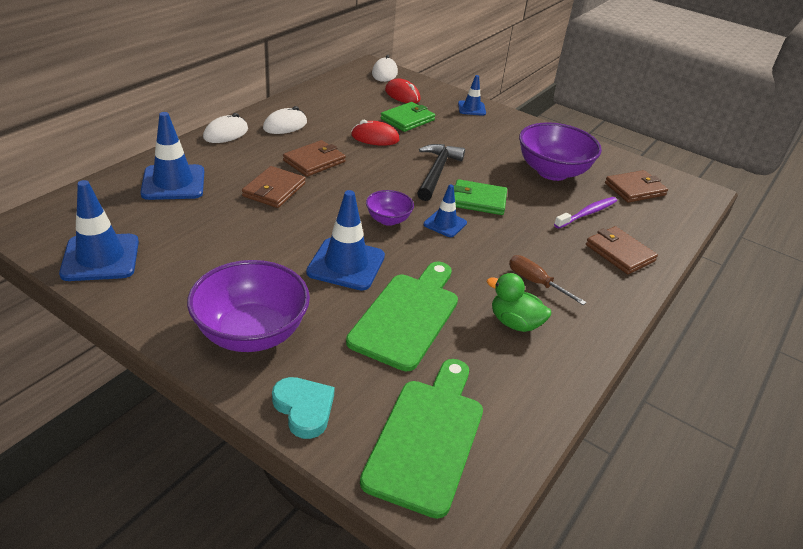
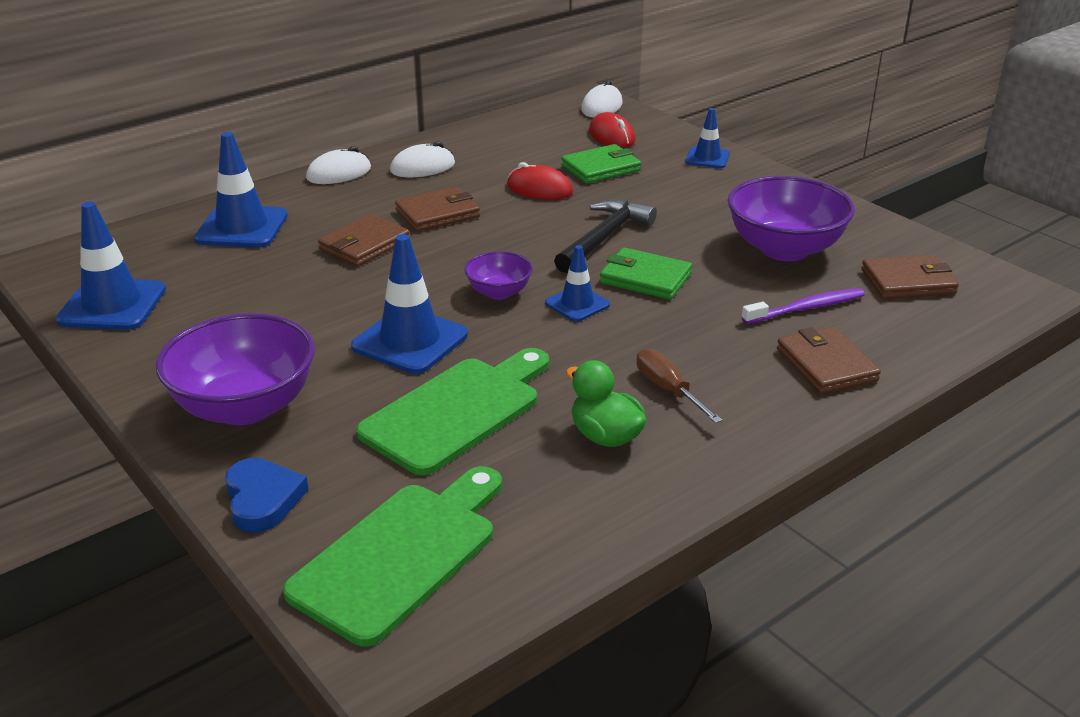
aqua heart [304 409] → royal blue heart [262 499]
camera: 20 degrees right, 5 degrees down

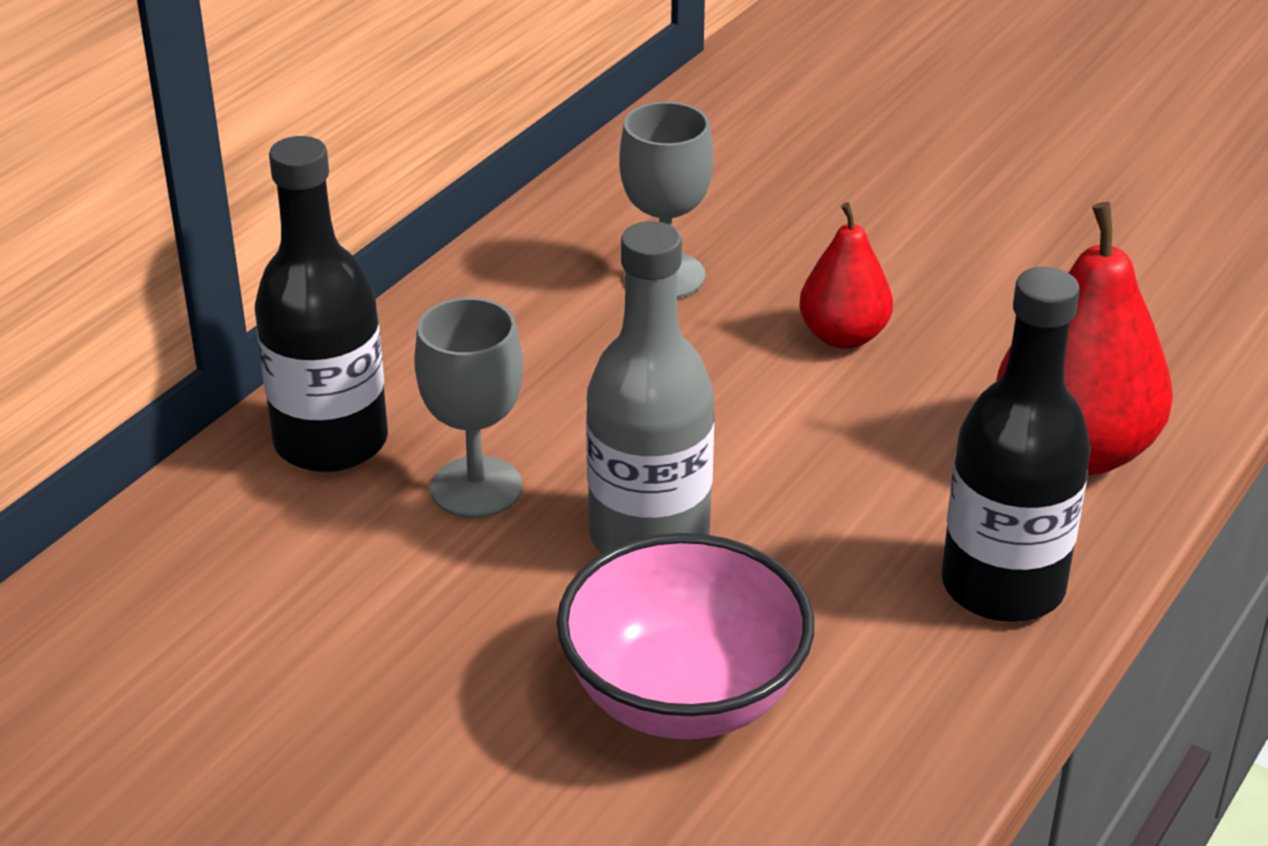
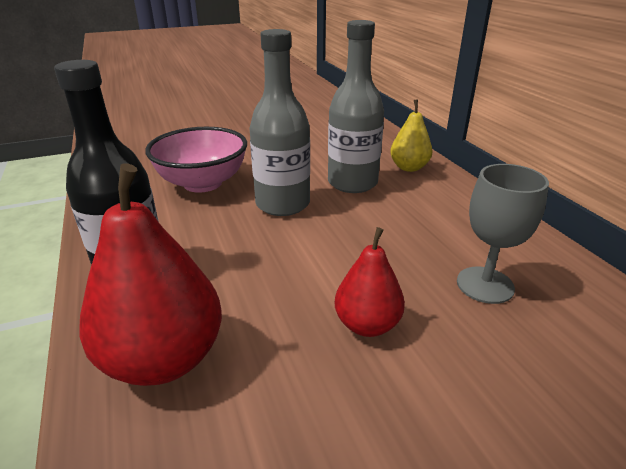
ebony bottle [331 442] → golden toy pear [409 167]
gray goblet [476 488] → gray bottle [352 183]
camera: 125 degrees right, 5 degrees down

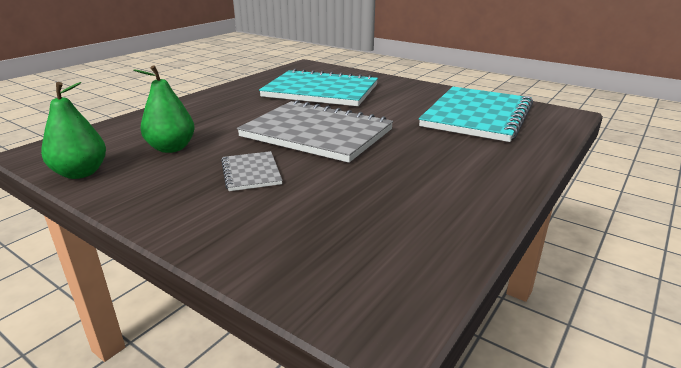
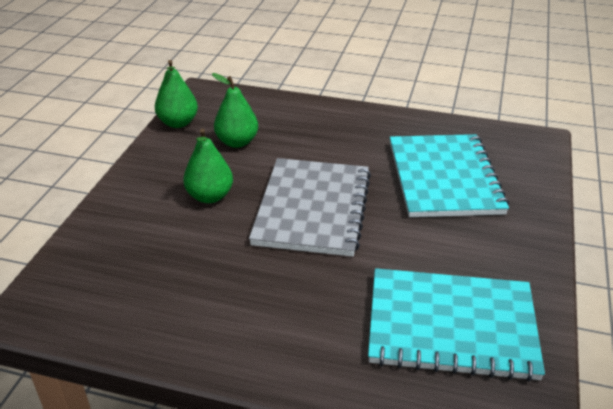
gray notepad [251 172] → leaf-green toy pear [210 196]
camera: 70 degrees right, 10 degrees up

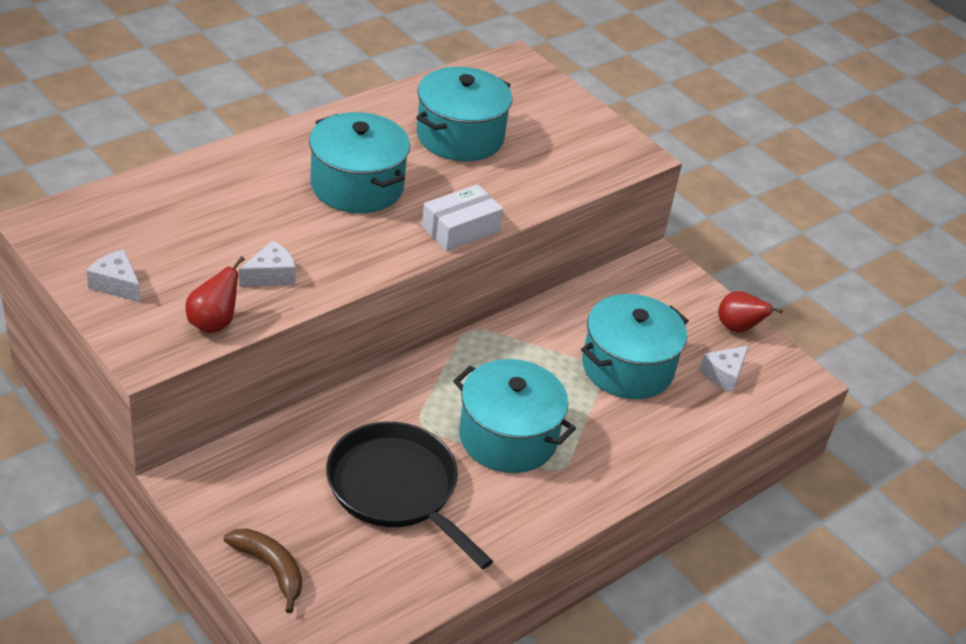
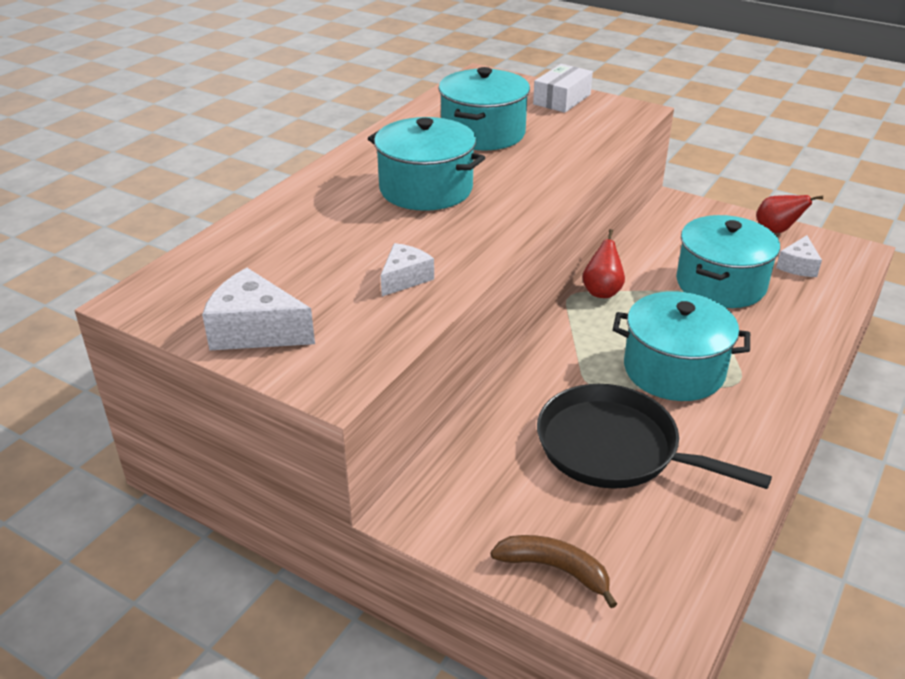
white cheese [116 284] → white cheese [255 330], x1.60
scarlet toy pear [214 323] → scarlet toy pear [602 291], relocated
white box [460 229] → white box [562 99], relocated
camera: 15 degrees left, 5 degrees down

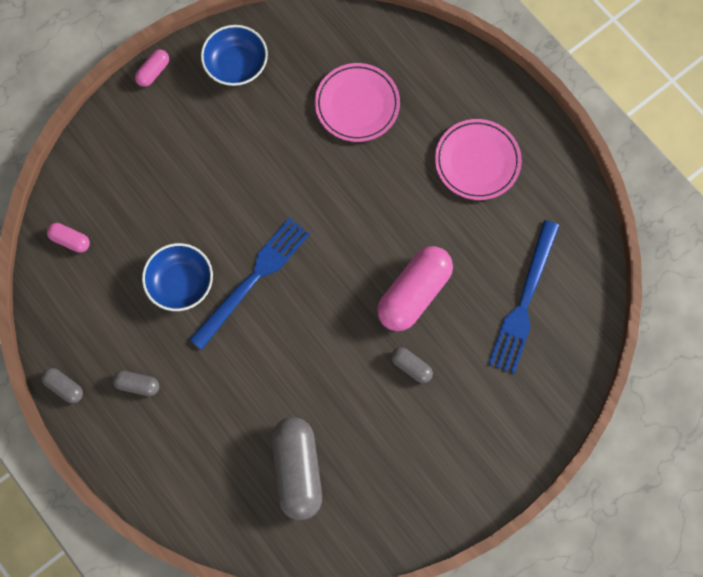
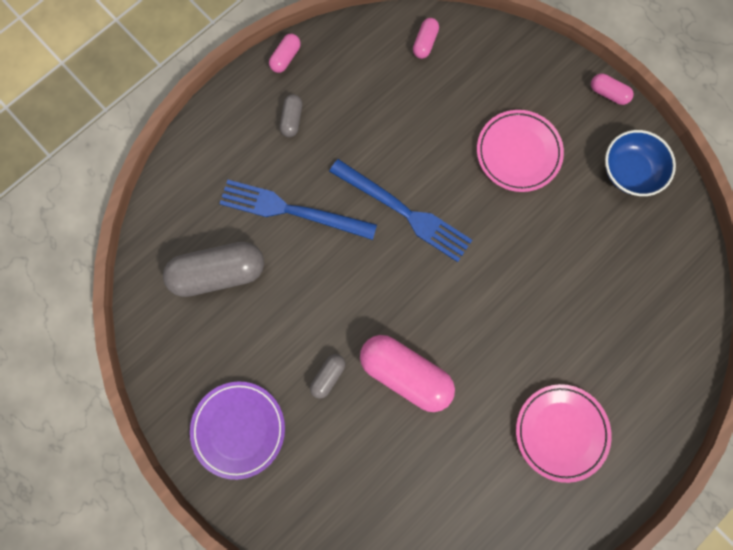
gray pill [64 387] → rosy pill [286 58]
royal blue deep dish [181 283] → -
rosy dinner plate [357 105] → rosy dinner plate [518 153], relocated
royal blue fork [524 301] → royal blue fork [292 210], relocated
- → royal purple dinner plate [239 429]
camera: 85 degrees right, 5 degrees up

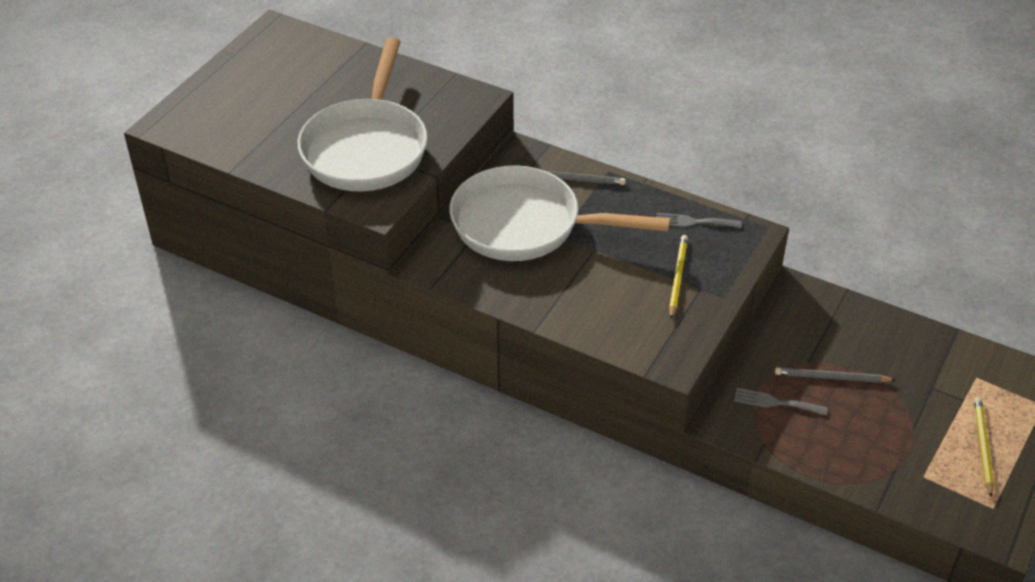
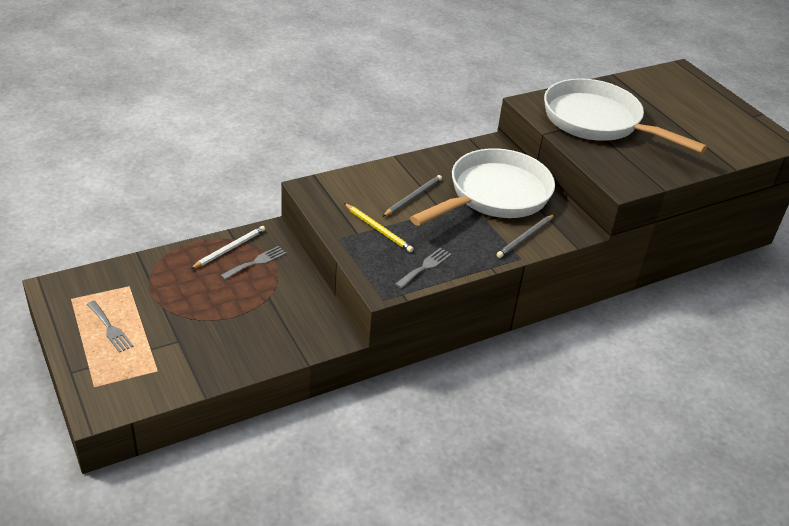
gray lead pencil [831 377] → gray lead pencil [413 197], relocated
golden lead pencil [982 446] → gray fork [110 328]
- → white lead pencil [230 249]
camera: 120 degrees right, 5 degrees down

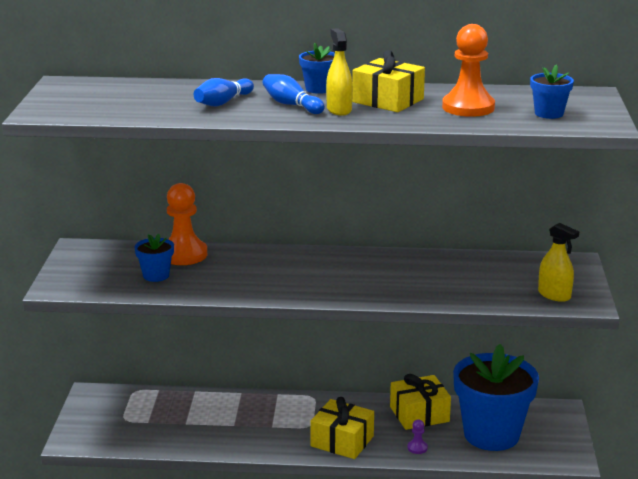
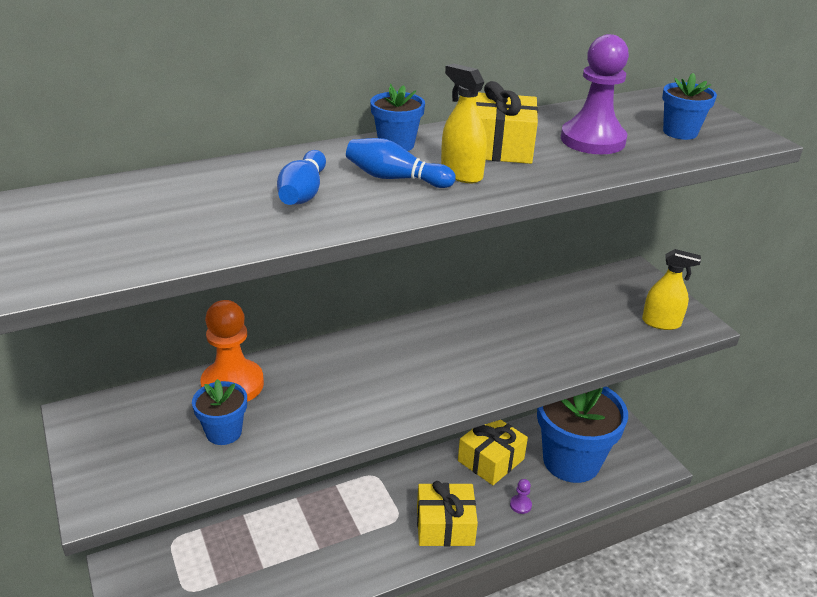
orange chess pawn [468 107] → royal purple chess pawn [592 140]
camera: 30 degrees left, 10 degrees up

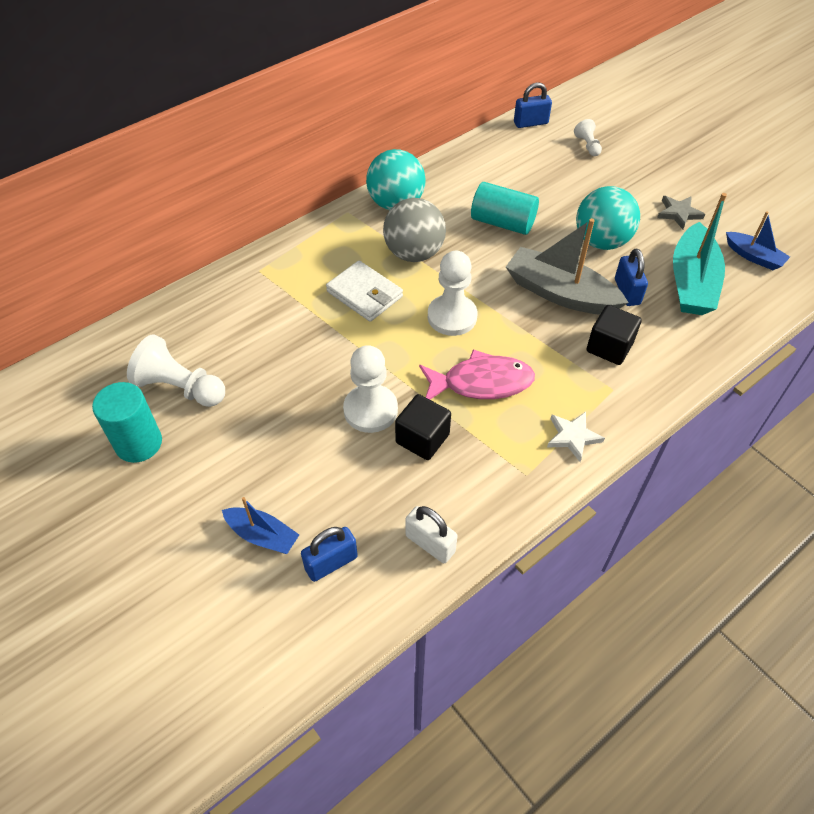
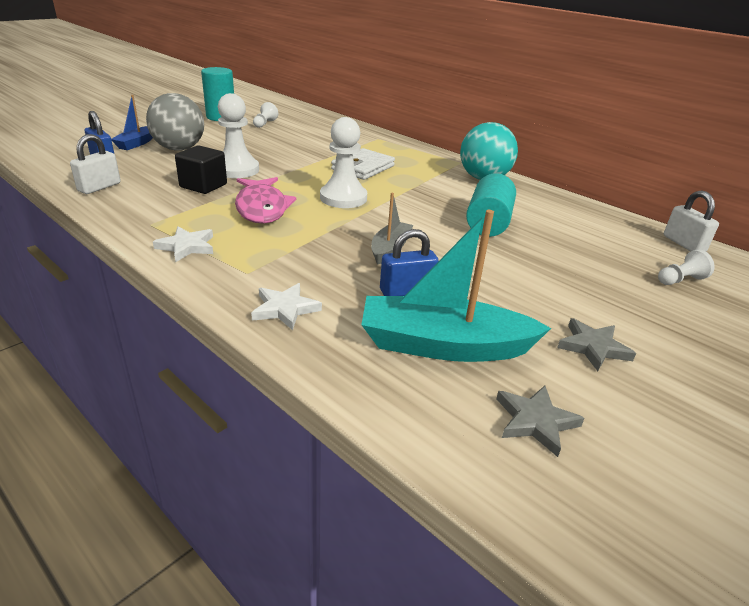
white chess pawn [180 387] → white chess pawn [264 123], x0.53
gray sphere [414 253] → gray sphere [179 149], relocated
gray toy boat [560 293] → gray toy boat [390 249], x0.55
royal blue small lock [530 123] → white small lock [683 244]
aqua sphere [601 241] → -
ebony solid cube [609 347] → -
royal blue toy boat [754 257] → gray star shape [535 421]
- → white star shape [285 309]
camera: 80 degrees right, 20 degrees down

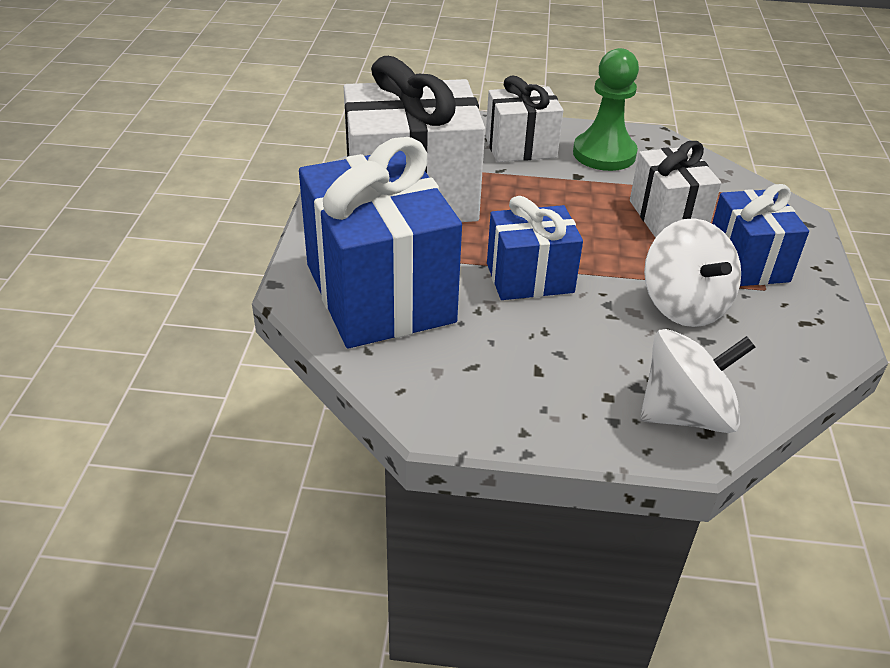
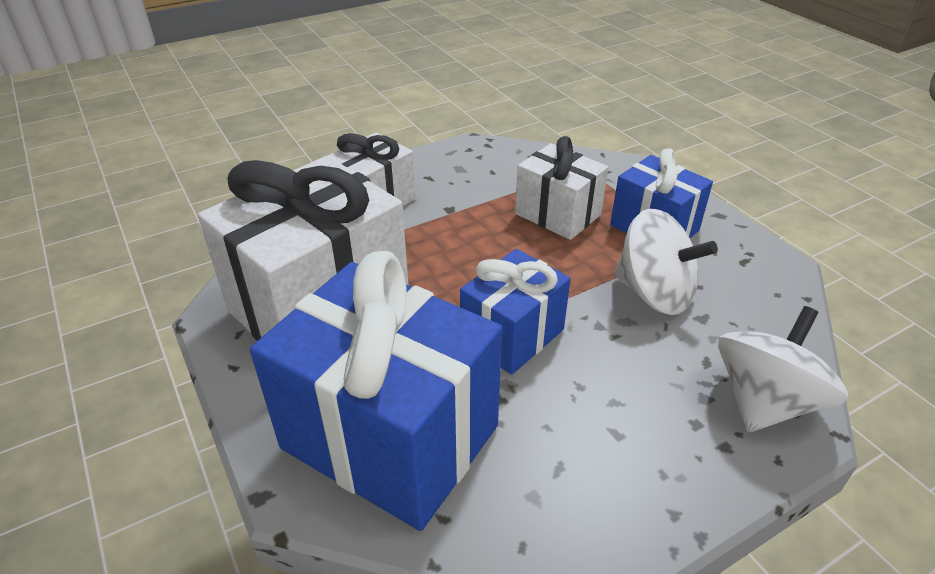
leaf-green chess pawn [604 154] → -
camera: 35 degrees left, 0 degrees up

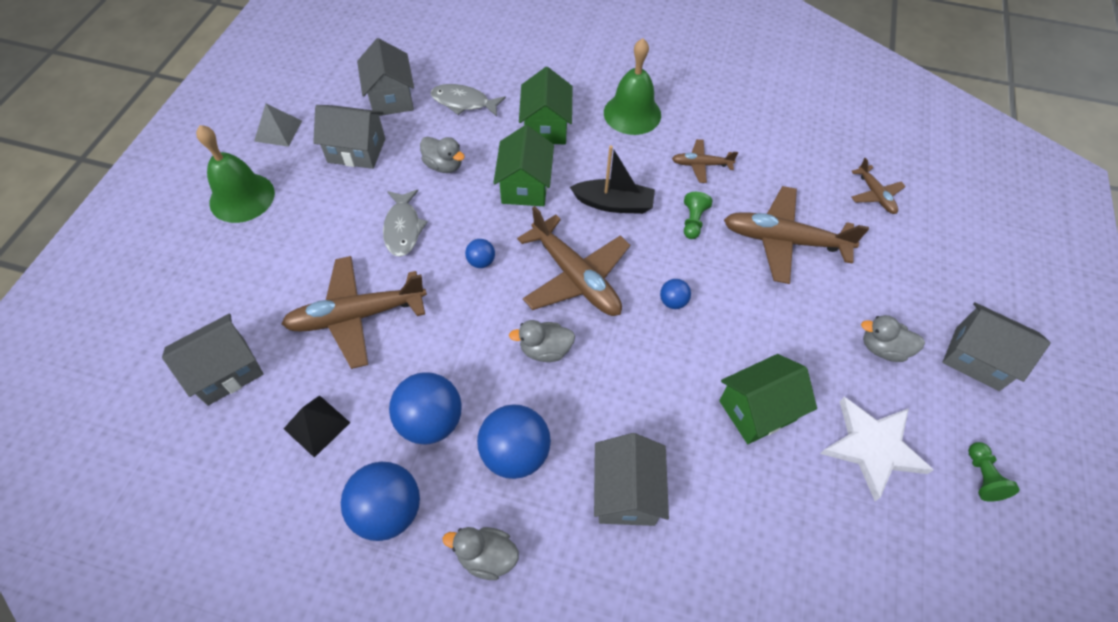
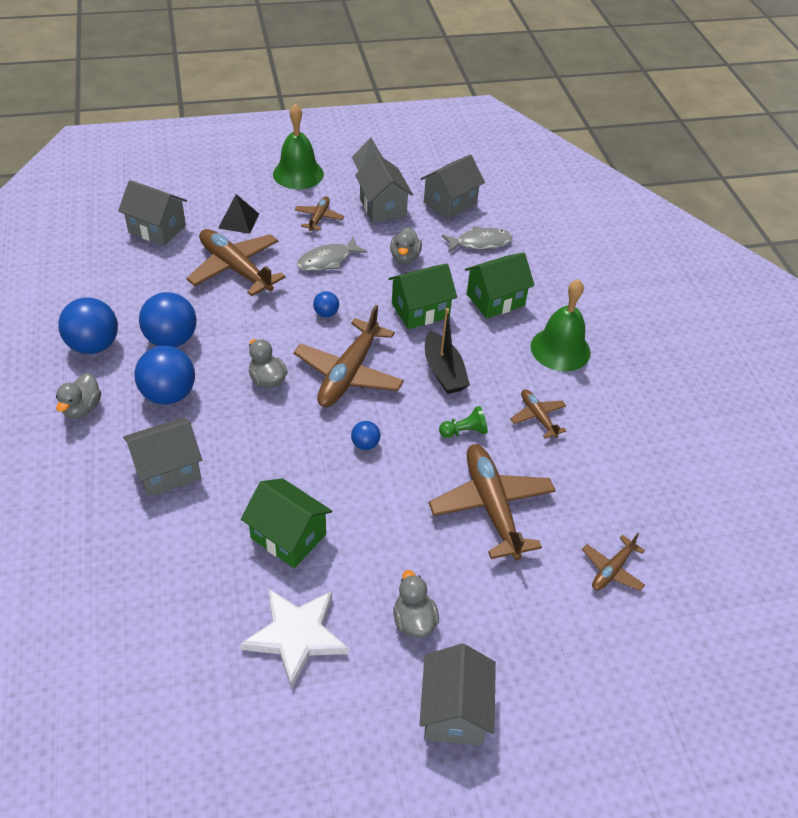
ebony pyramid shape [317 425] → ebony pyramid shape [238 221], relocated
gray fish figure [463 102] → gray fish figure [480 243], 90 degrees clockwise
gray rubber duck [486 556] → gray rubber duck [82 408], 150 degrees counterclockwise
leaf-green chess pawn [982 477] → -
- → dark brown plane [319 218]
camera: 60 degrees right, 10 degrees down

